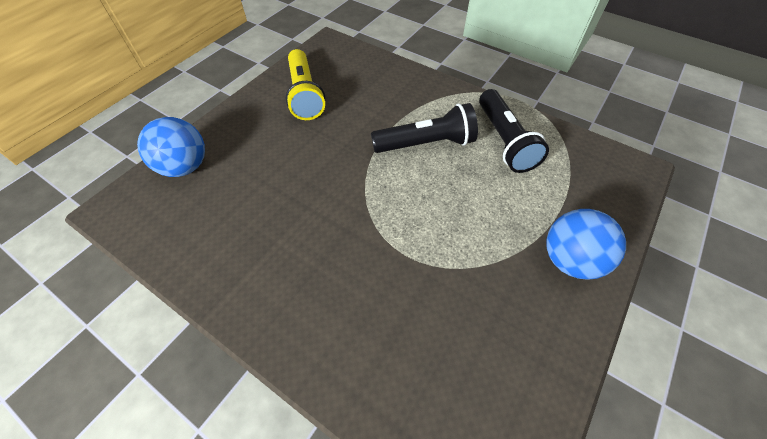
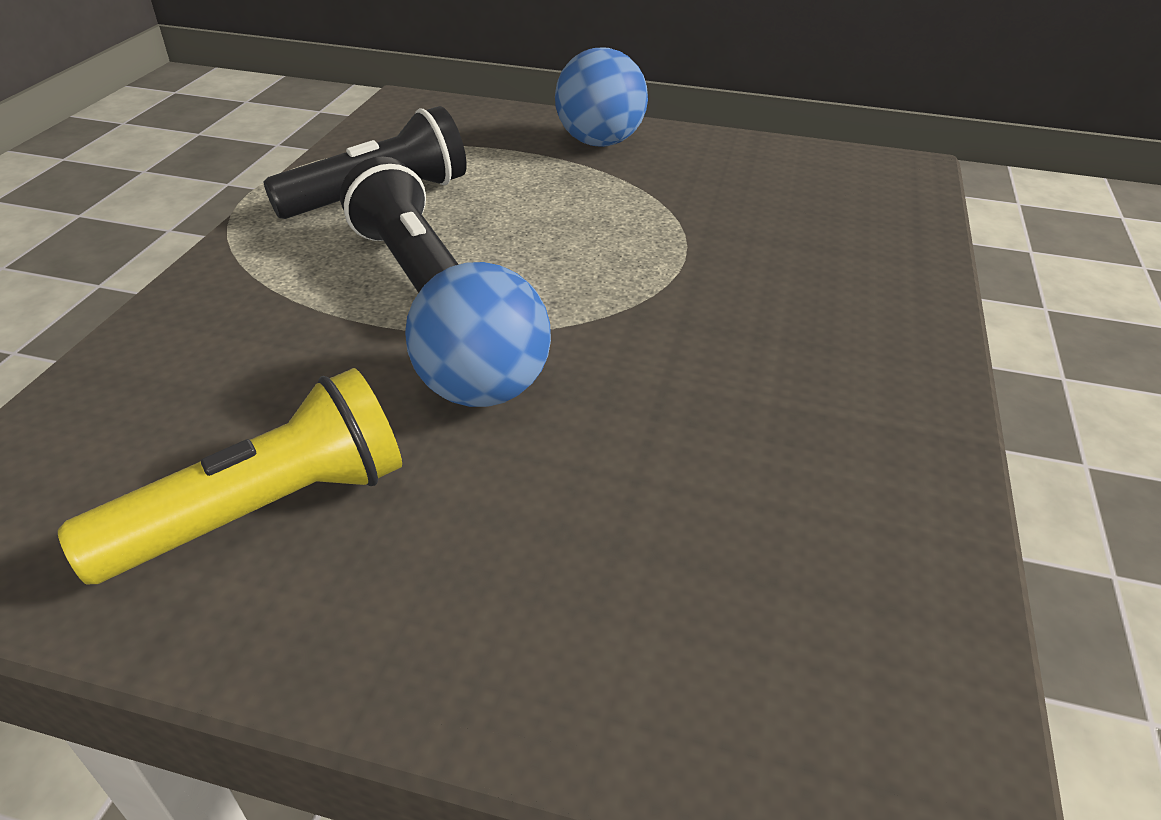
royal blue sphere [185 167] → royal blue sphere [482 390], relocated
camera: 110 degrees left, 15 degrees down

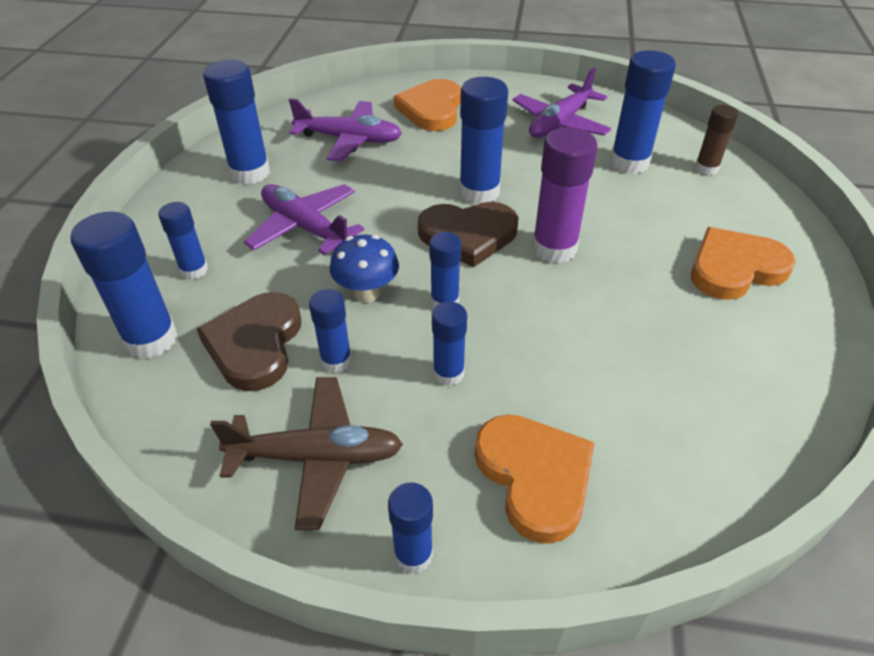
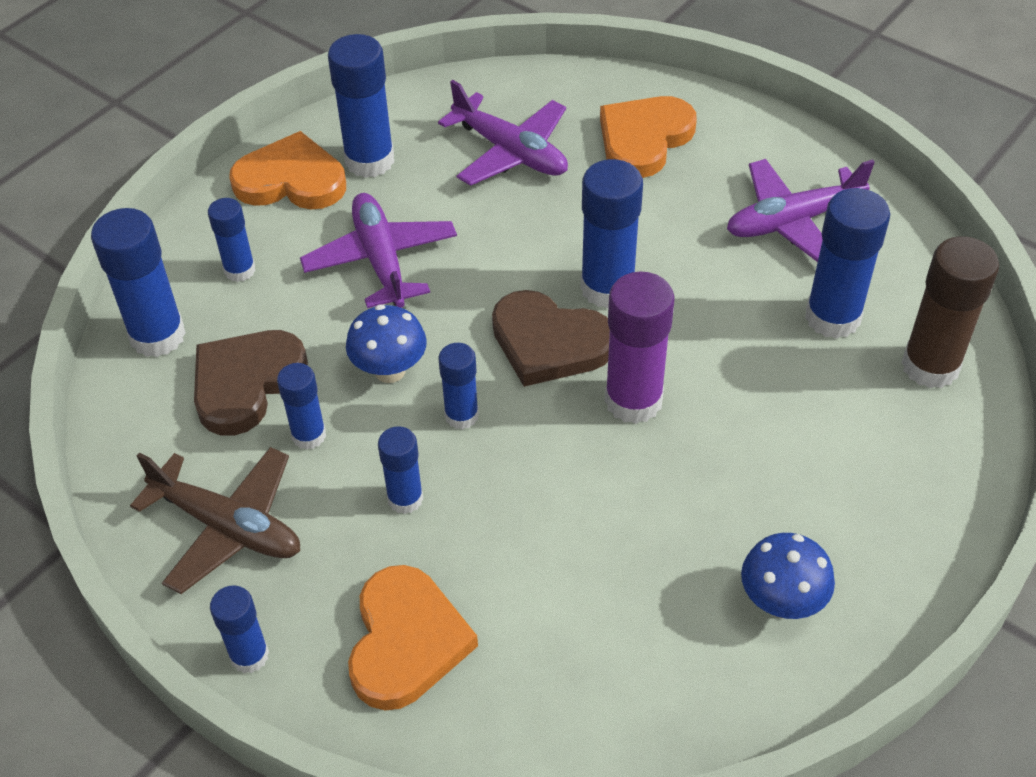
orange heart [735 268] → orange heart [291 180], relocated
dark brown glue stick [706 168] → dark brown glue stick [930 366], x1.70
- → royal blue fungus [781 602]
camera: 30 degrees right, 5 degrees up

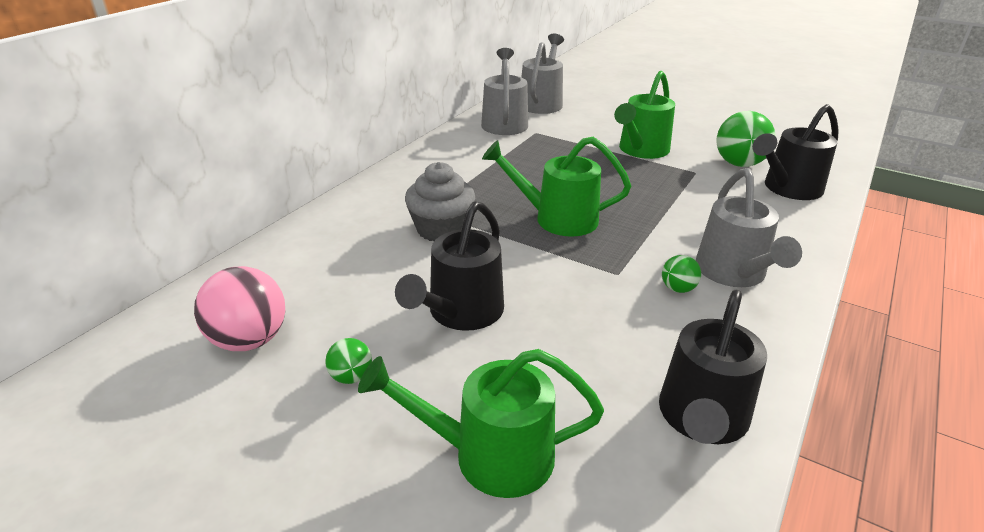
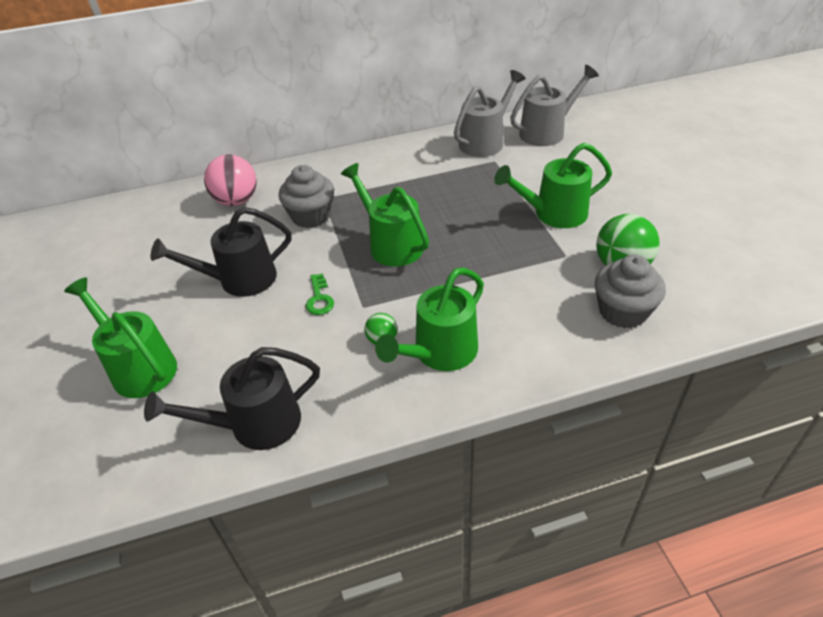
rosy sphere [249 340] → rosy sphere [236 201], relocated
leaf-green sphere [351 377] → -
gray sprinkling can [734 274] → leaf-green sprinkling can [439 353]
ebony sprinkling can [787 189] → gray fairy cake [623 311]
- → leaf-green latchkey [319 298]
camera: 45 degrees right, 10 degrees up

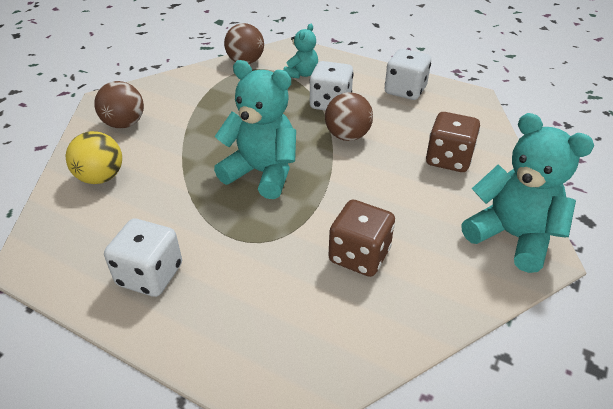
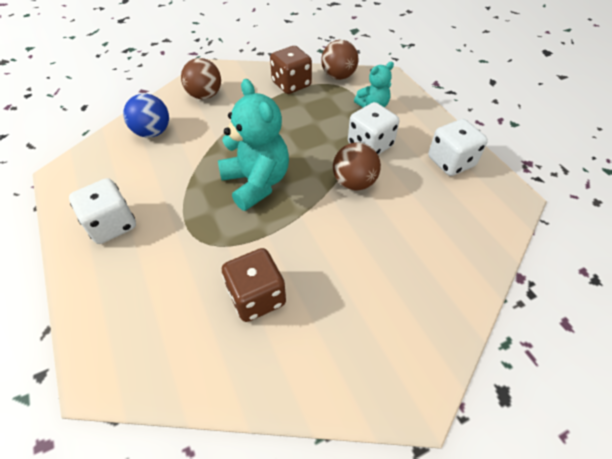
golden sphere [101 177] → royal blue sphere [153 132]
dark brown dice [448 159] → dark brown dice [291 84], relocated
aqua stuffed bear [512 236] → -
camera: 35 degrees right, 10 degrees up

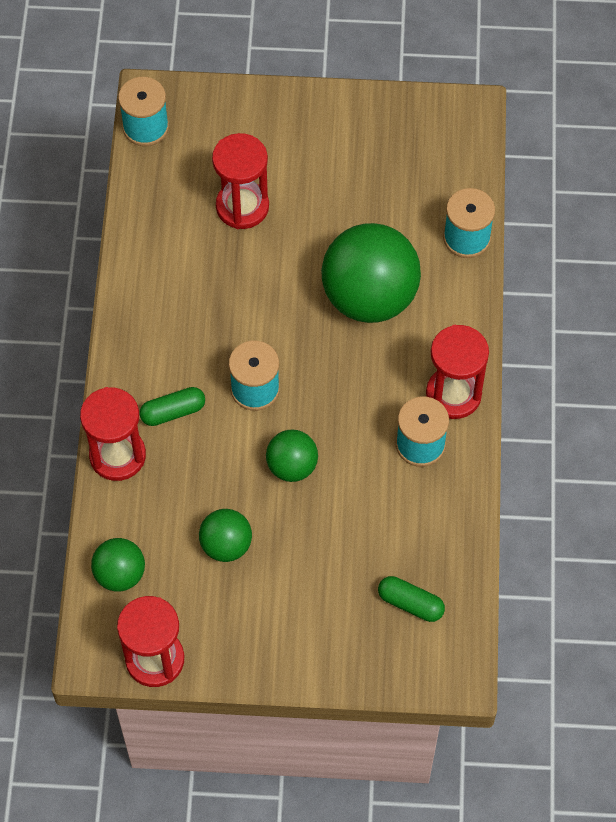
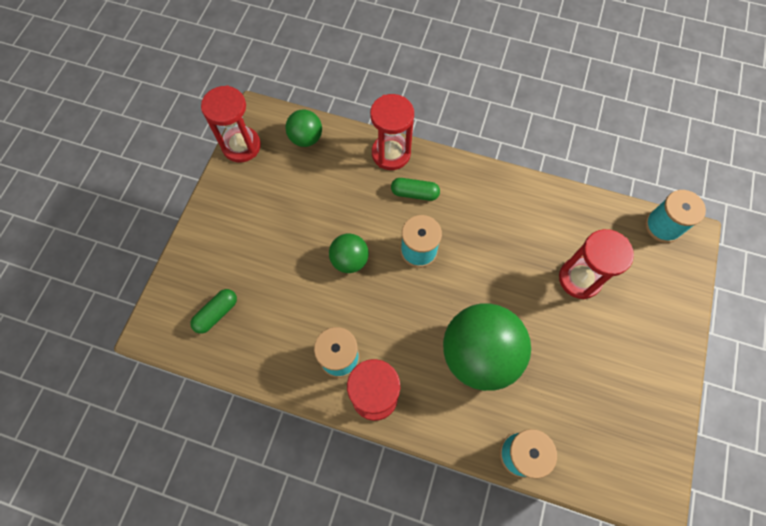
leaf-green pill [173 412] → leaf-green pill [414 193], 75 degrees counterclockwise
leaf-green sphere [226 545] → -
camera: 105 degrees right, 5 degrees up

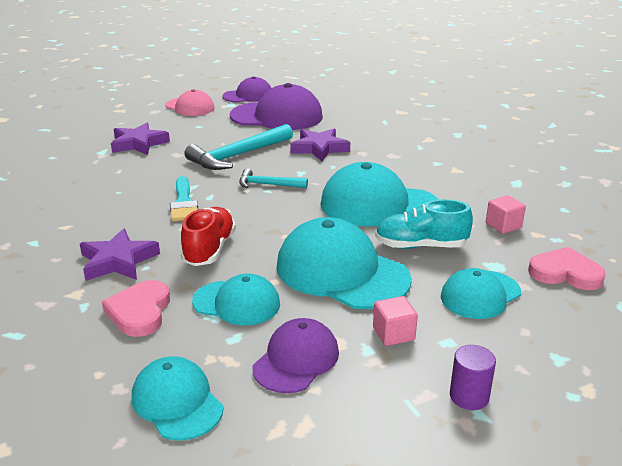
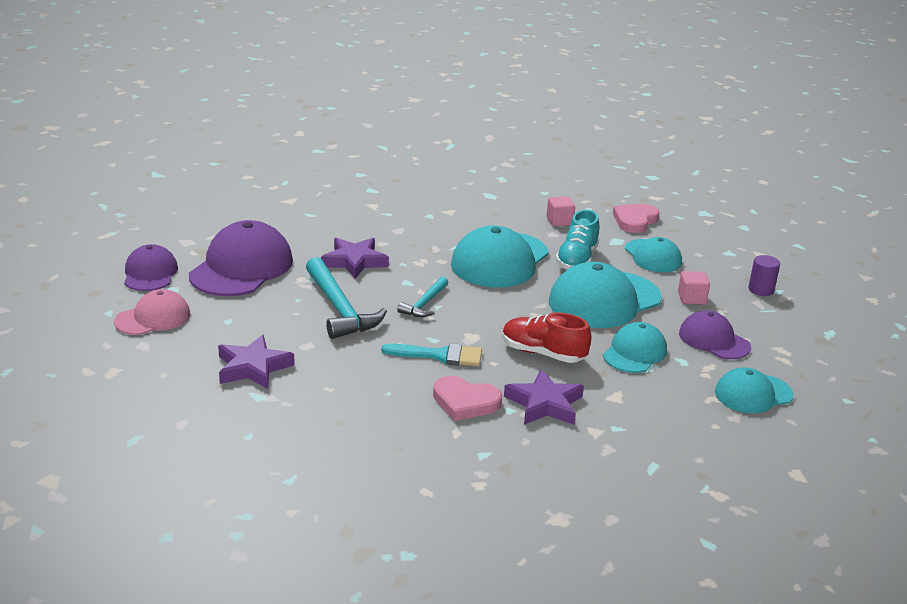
rosy heart [140 312] → rosy heart [465 402], relocated
camera: 75 degrees left, 0 degrees up

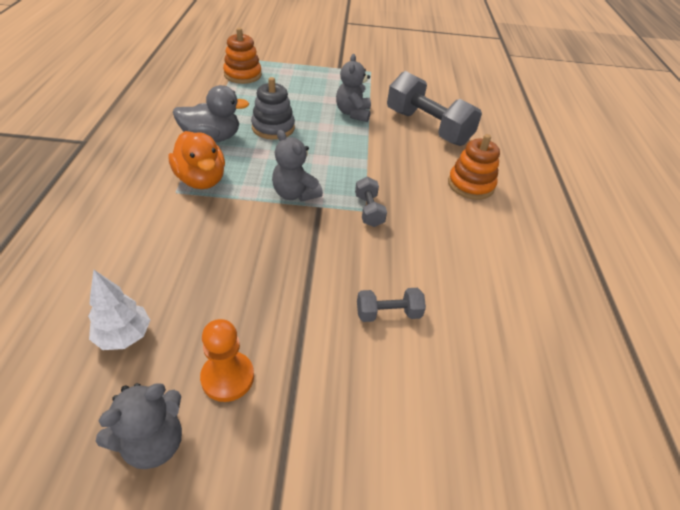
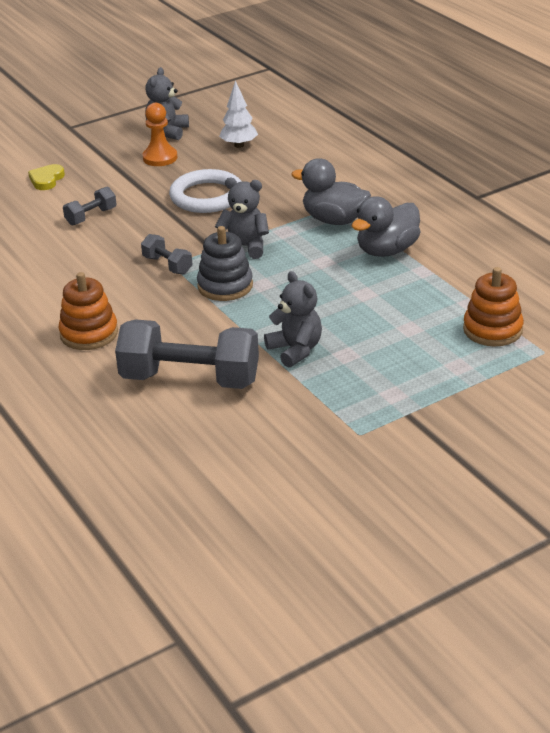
orange rubber duck [201 180] → gray rubber duck [334 220]
gray stacking toy [273 128] → gray stacking toy [225 286], relocated
- → golden heart [46 179]
- → white torus [207 196]
camera: 150 degrees right, 10 degrees down

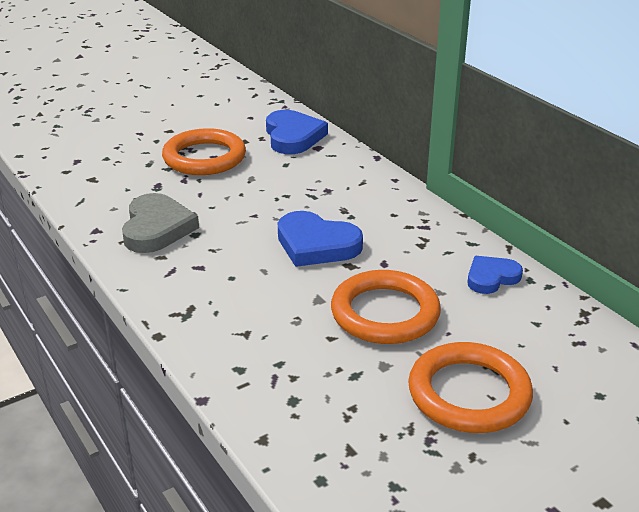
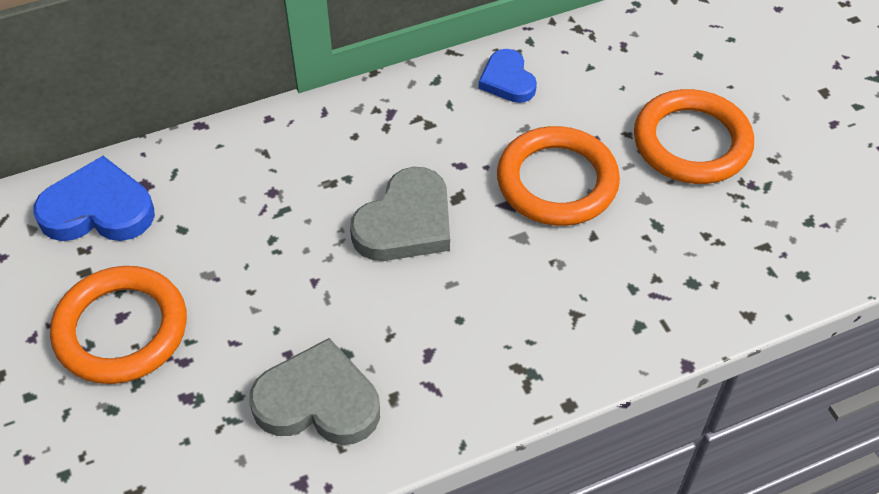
royal blue heart [316 244] → gray heart [406 222]
camera: 80 degrees left, 20 degrees up

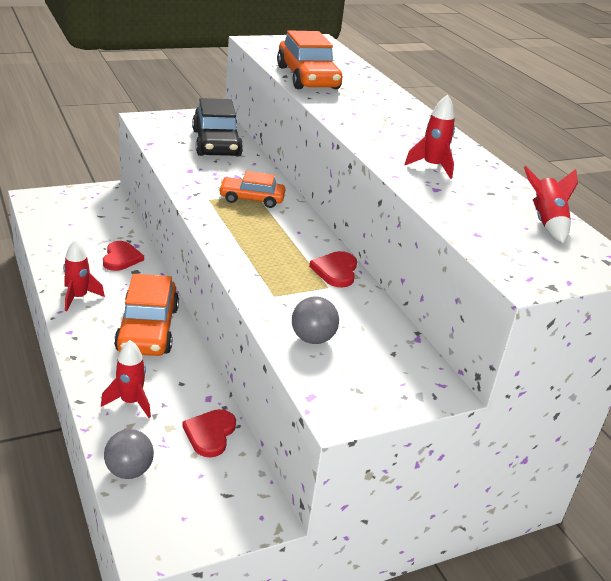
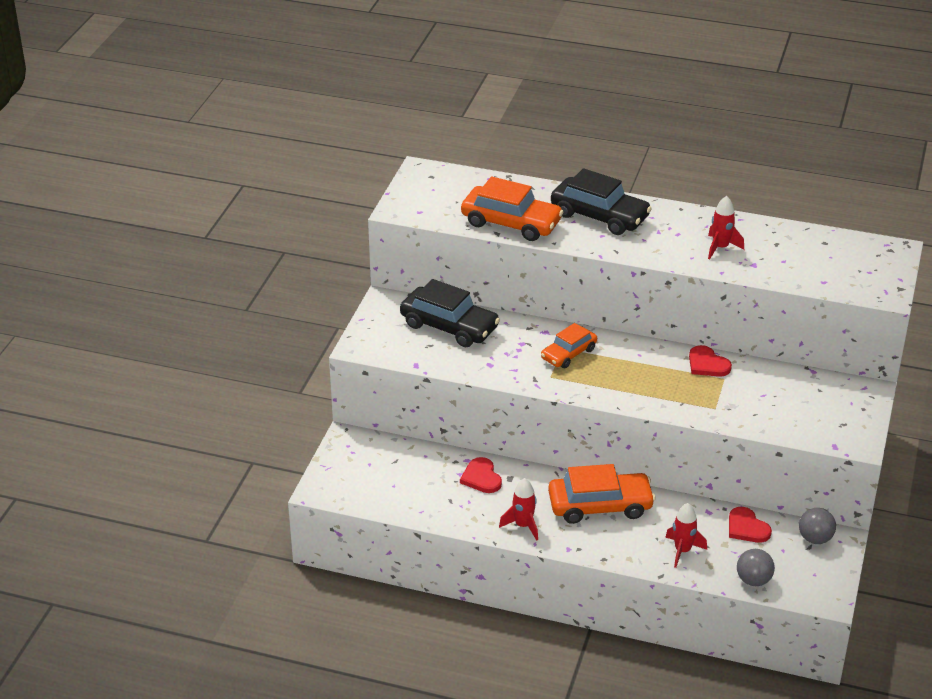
scarlet heart [121 258] → scarlet heart [481 477], 150 degrees counterclockwise
orange automobile [147 329] → orange automobile [600 506], 45 degrees counterclockwise
gray sphere [312 339] → gray sphere [815 539], relocated
scarlet spaceship [546 222] → -
- → ebony automobile [599 216]
camera: 45 degrees left, 5 degrees up

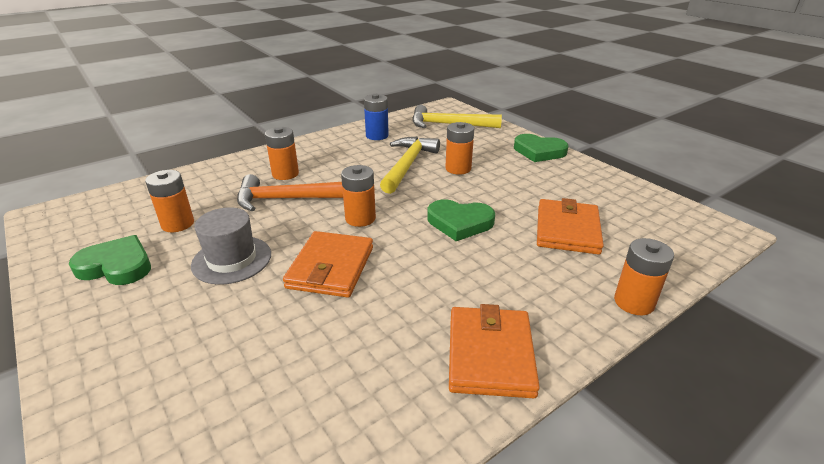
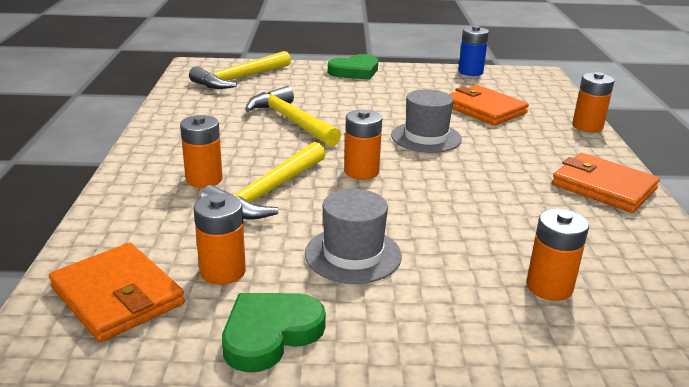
orange carpenter's hammer [289 199] → golden carpenter's hammer [268 193]
orange wallet [331 267] → orange wallet [117 296], relocated
royal blue battery [377 136] → royal blue battery [470 72], relocated
leaf-green heart [459 223] → gray top hat [426 137]
orange battery [458 168] → orange battery [549 287], relocated
camera: 55 degrees left, 5 degrees down

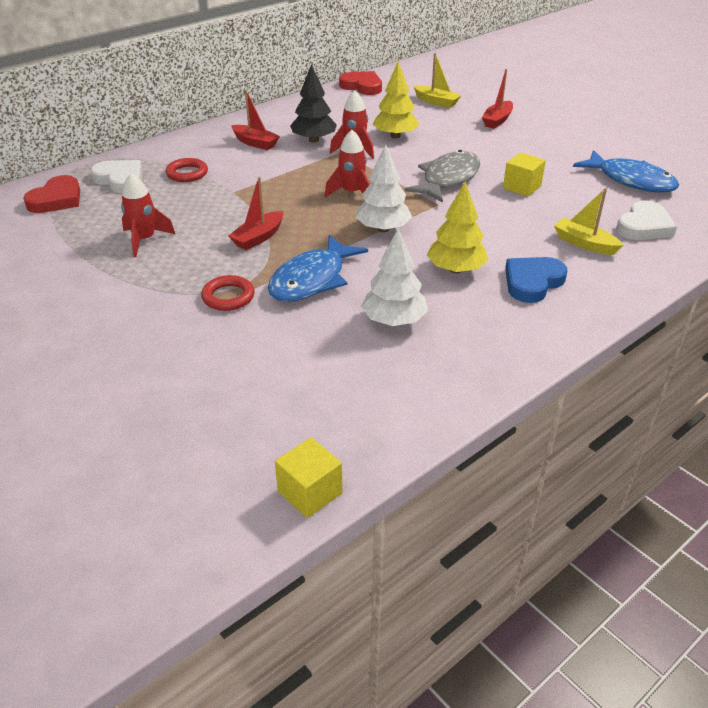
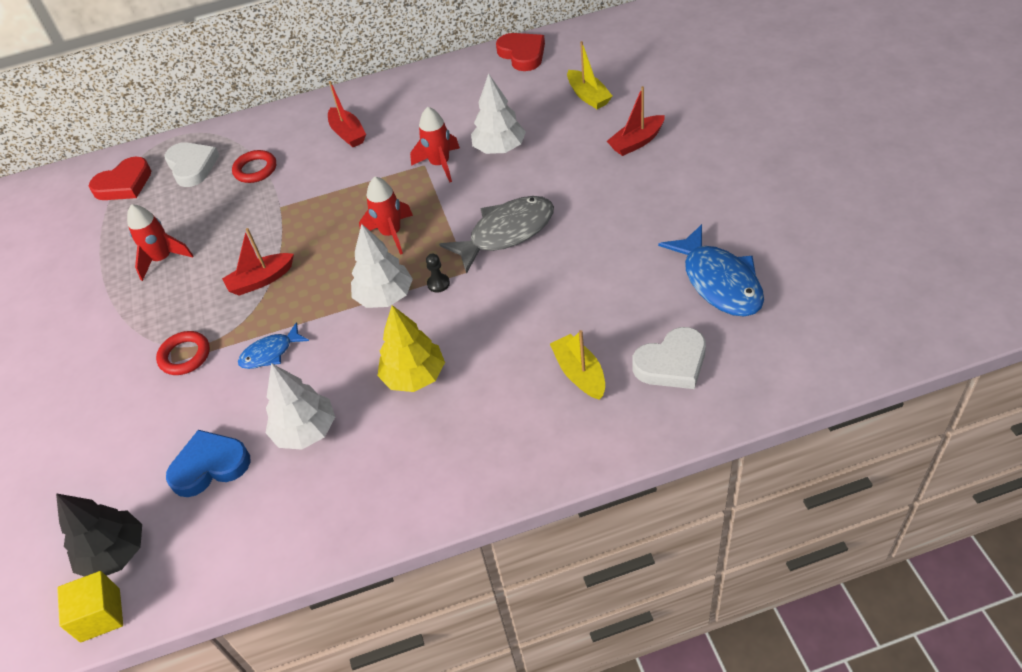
royal blue fish figure [312 279] → royal blue fish figure [270 353], x0.55
ebony fir tree [314 140] → ebony fir tree [115 553], relocated
golden fir tree [395 136] → white fir tree [499 148]
golden solid cube [522 187] → -
royal blue heart [532 282] → royal blue heart [210 466], relocated
- → ebony chess pawn [438 284]
camera: 30 degrees right, 10 degrees up

